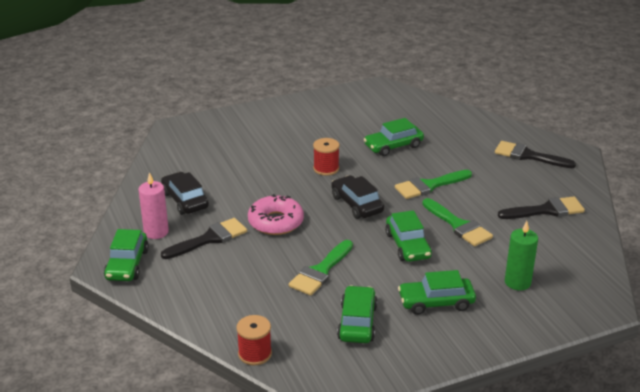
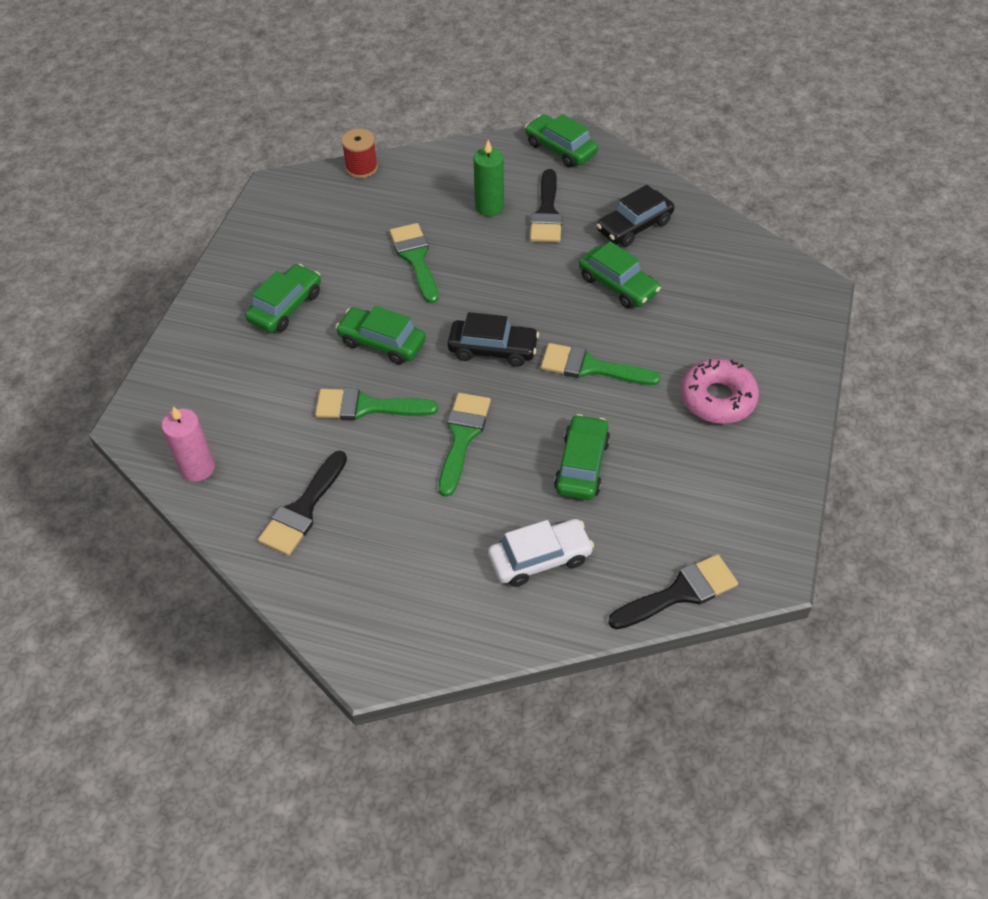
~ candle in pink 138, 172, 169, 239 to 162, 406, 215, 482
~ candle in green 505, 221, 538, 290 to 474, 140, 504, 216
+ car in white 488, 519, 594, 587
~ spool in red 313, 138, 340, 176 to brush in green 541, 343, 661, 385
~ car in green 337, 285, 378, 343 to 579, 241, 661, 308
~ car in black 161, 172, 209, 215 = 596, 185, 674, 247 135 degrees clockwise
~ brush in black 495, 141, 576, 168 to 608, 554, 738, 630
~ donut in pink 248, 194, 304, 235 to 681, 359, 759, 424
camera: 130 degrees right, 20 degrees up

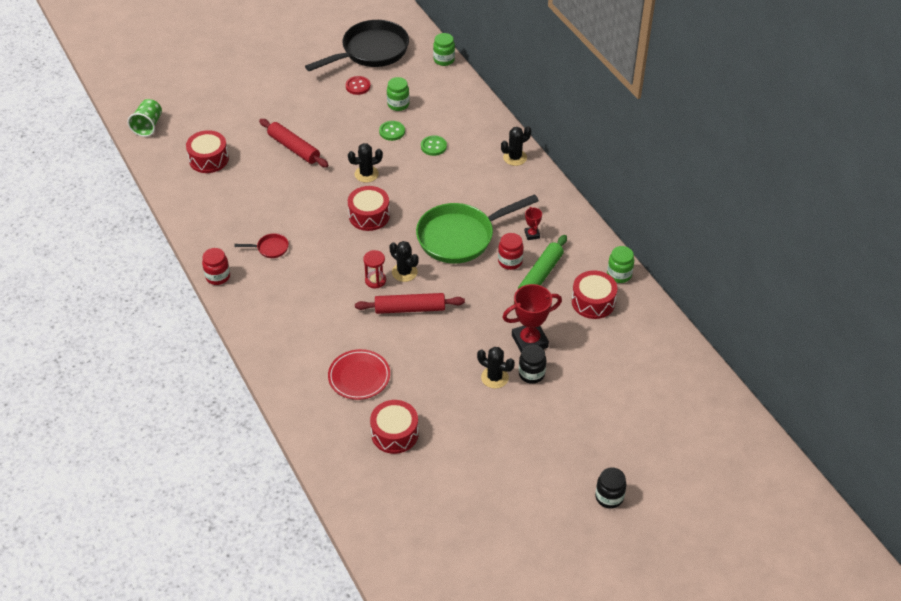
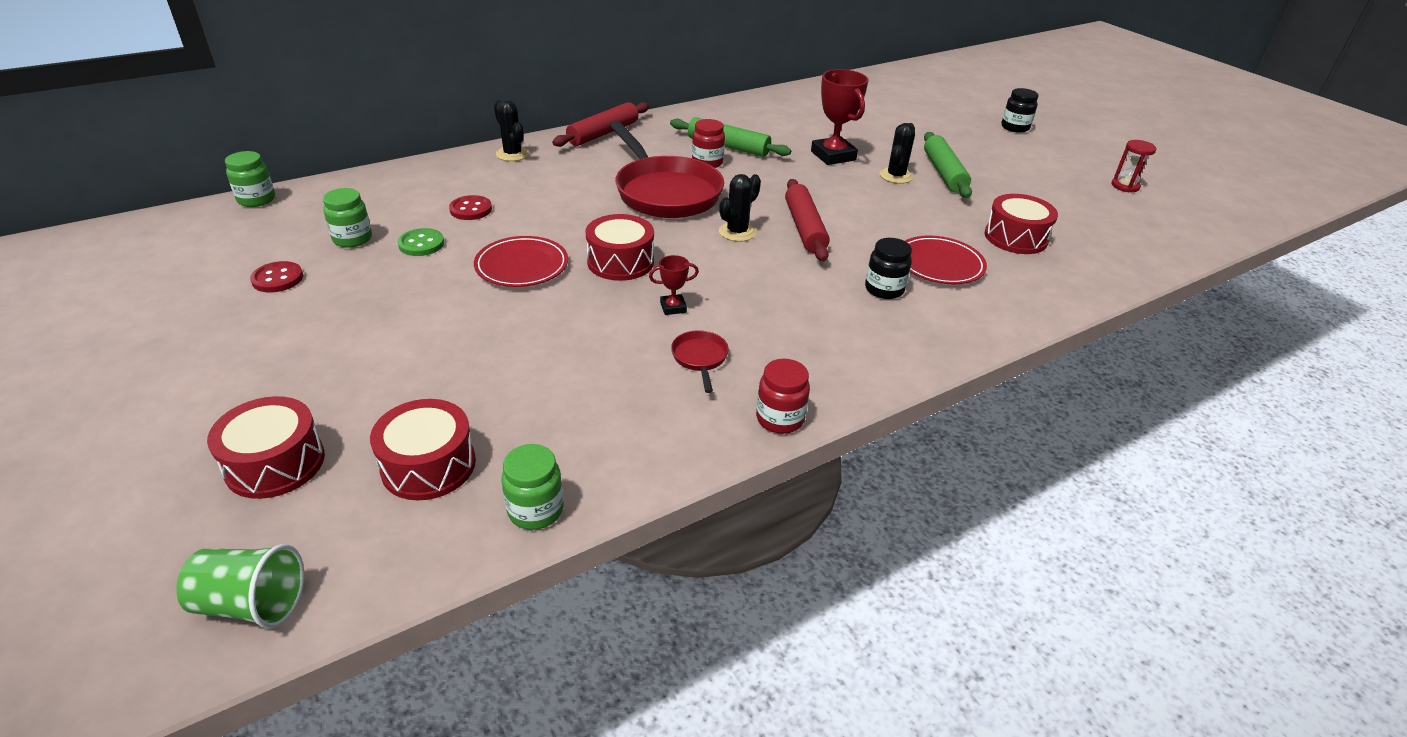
~ drum in red 572, 270, 617, 319 to 207, 396, 325, 499
~ button in green 421, 135, 447, 156 to button in red 449, 195, 492, 220
~ cactus in black 348, 143, 383, 183 to plate in red 474, 236, 568, 287
~ jar in green 607, 246, 634, 283 to 501, 444, 564, 530
~ rolling pin in red 259, 119, 329, 167 to 552, 102, 649, 147
~ pan in green 416, 194, 539, 264 to pan in red 609, 121, 724, 218
~ trophy in red 525, 207, 542, 240 to 649, 255, 699, 315
~ jar in black 519, 345, 546, 384 to 865, 238, 912, 299
+ rolling pin in green 924, 132, 972, 198
~ hourglass in red 363, 250, 386, 288 to 1111, 140, 1157, 192
- pan in black 305, 20, 409, 71
camera: 95 degrees left, 10 degrees down

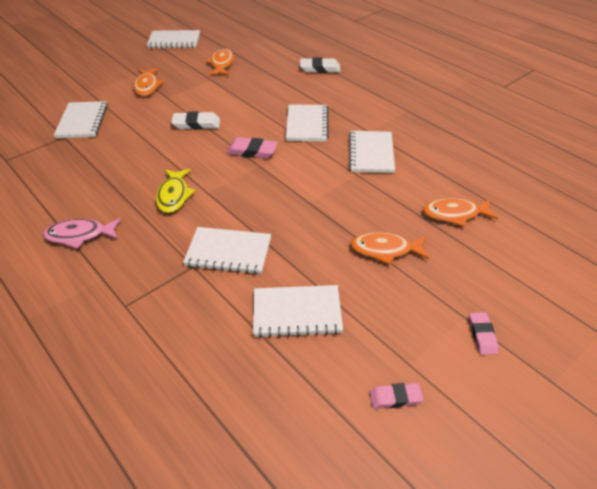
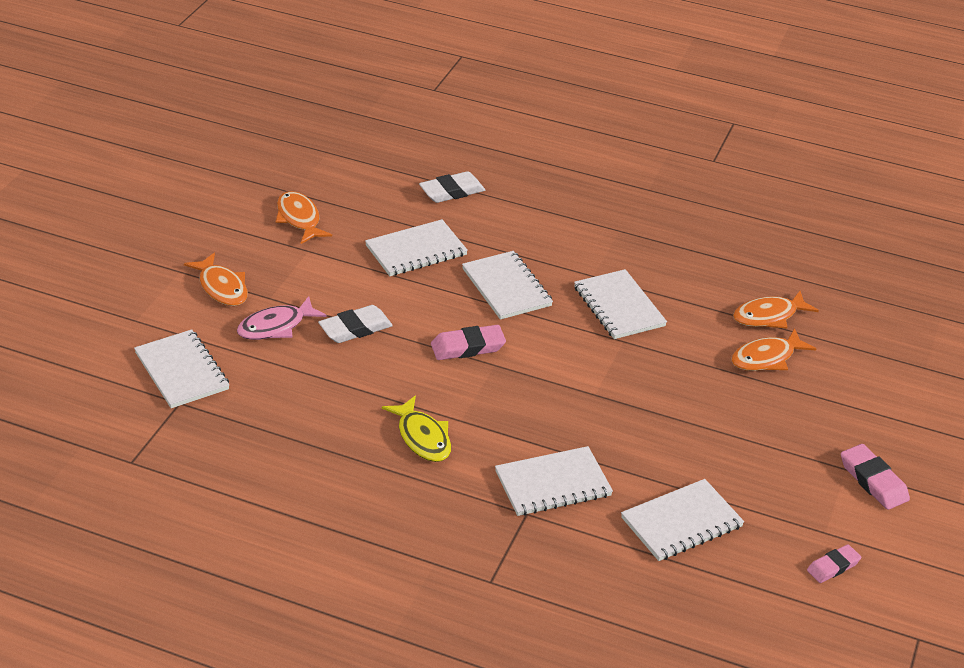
~ fish in pink 43, 218, 121, 249 to 237, 296, 327, 340
~ notebook in white 147, 30, 200, 48 to 365, 219, 468, 276
~ fish in orange 351, 232, 429, 265 to 733, 291, 819, 328
~ eraser in pink 469, 312, 498, 355 = 841, 444, 910, 510 x1.51
camera: 30 degrees left, 5 degrees down

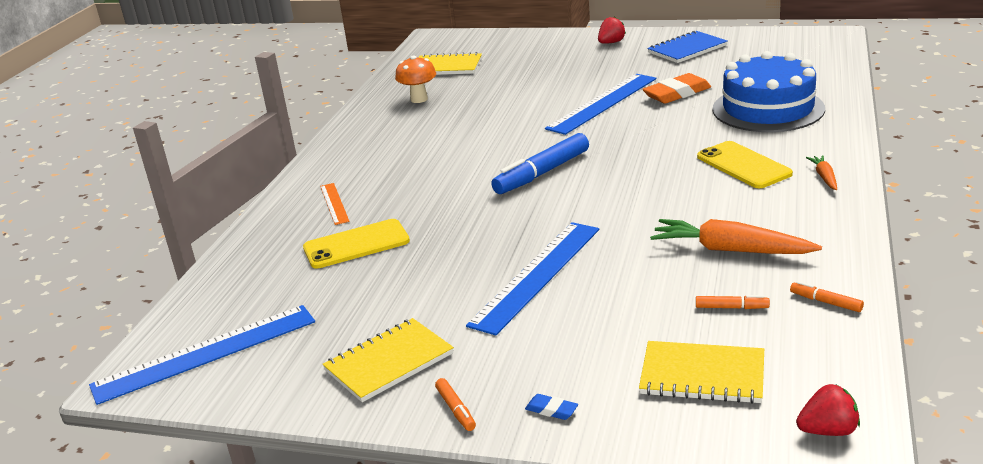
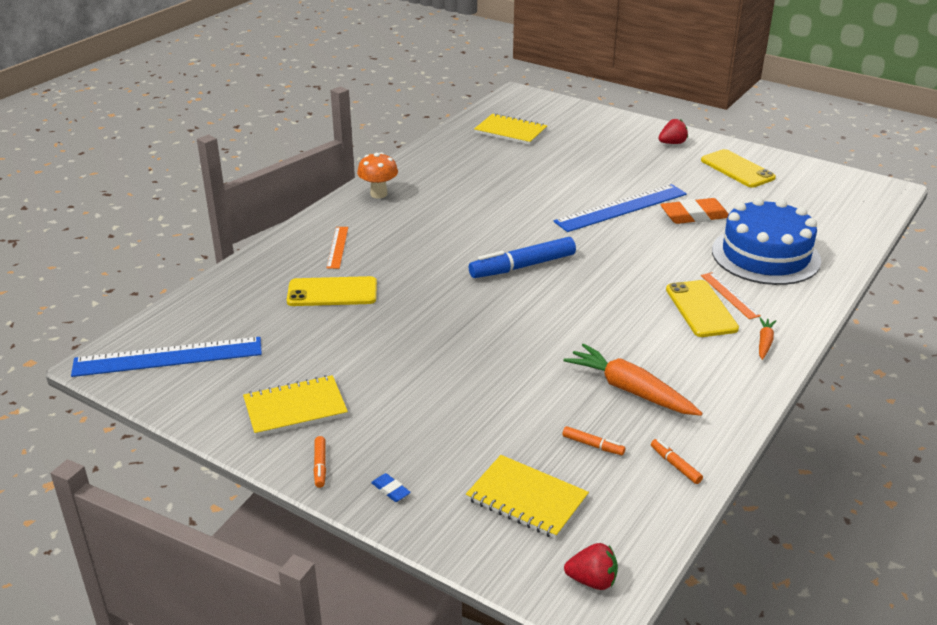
~ mushroom in orange 395, 55, 436, 103 to 357, 152, 398, 198
~ notebook in blue 647, 30, 728, 63 to phone in yellow 701, 149, 776, 188
+ ruler in orange 701, 272, 761, 319
- ruler in blue 466, 222, 599, 335
camera: 15 degrees right, 5 degrees up

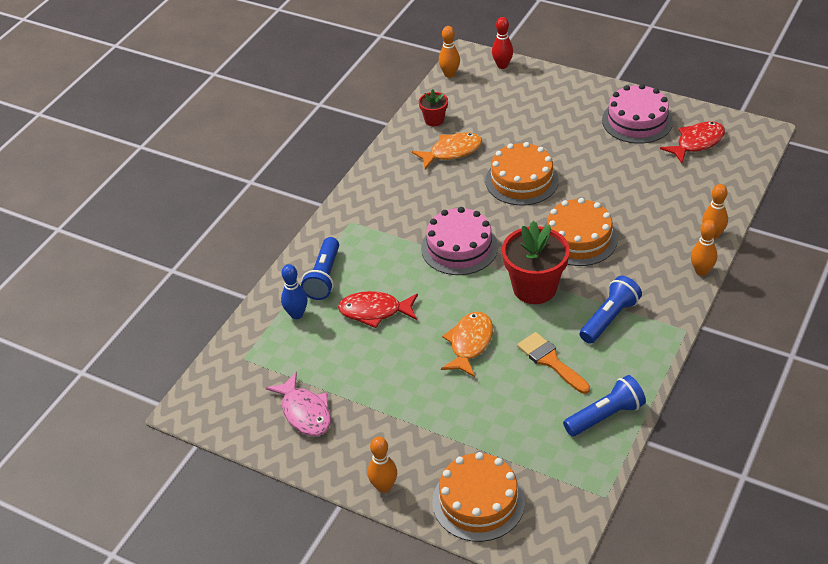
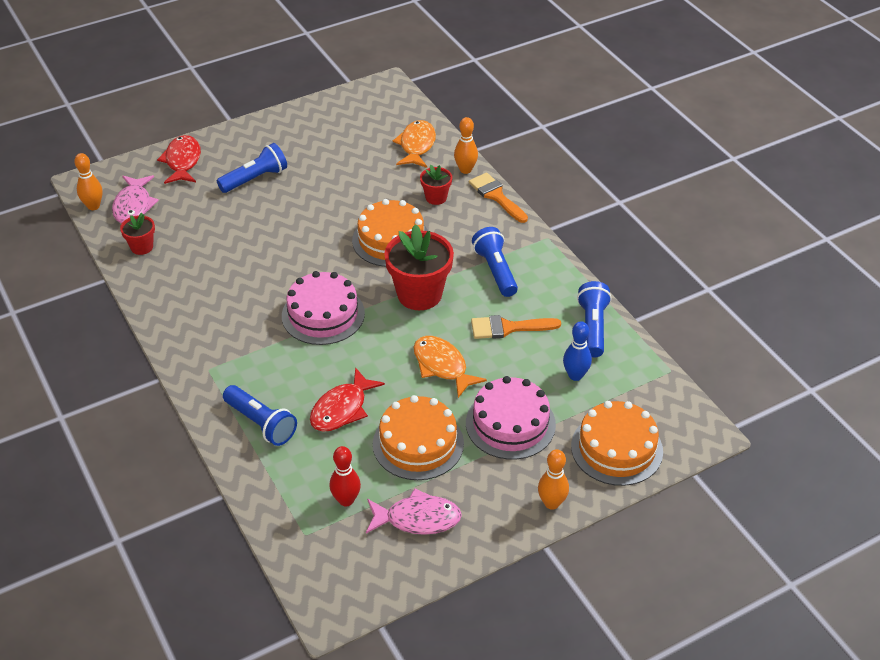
+ fish in pink 112, 175, 159, 224
~ fish in red 660, 121, 725, 163 to 157, 135, 201, 184
+ flashlight in blue 217, 143, 287, 193
~ bowling pin in red 492, 17, 513, 69 to 329, 446, 361, 507
~ cake in orange 485, 142, 559, 205 to 373, 395, 464, 480
~ fish in orange 412, 132, 482, 169 to 393, 120, 436, 168
+ flower pot in red 420, 164, 452, 205
~ cake in pink 602, 84, 673, 144 to 466, 376, 556, 460
~ bowling pin in orange 691, 220, 717, 276 to brush in orange 469, 173, 528, 223
~ bowling pin in blue 281, 264, 307, 319 to 563, 321, 592, 381
camera: 60 degrees left, 0 degrees up

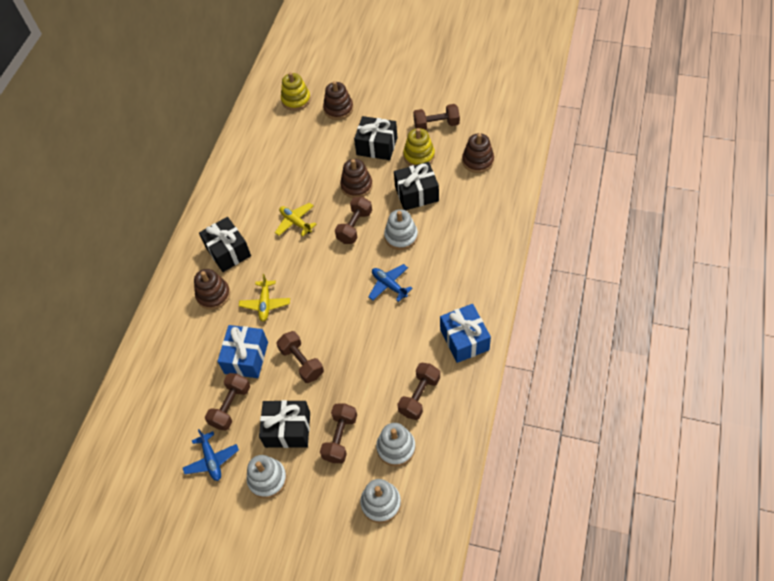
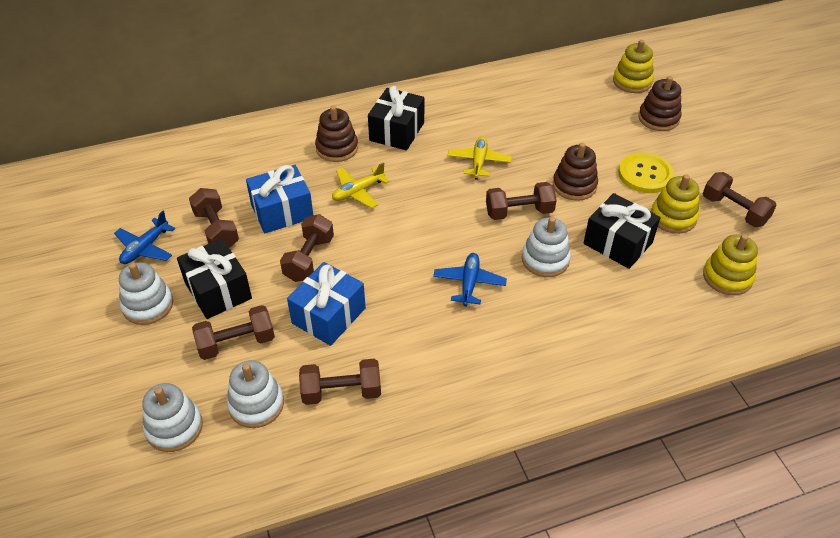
~ dumbbell in brown 205, 373, 250, 431 = 189, 188, 239, 248 75 degrees clockwise
~ gift in blue 440, 304, 491, 363 to 287, 262, 366, 346
~ gift in black 354, 116, 397, 160 to button in yellow 618, 152, 674, 193
~ stacking toy in brown 462, 133, 494, 173 to stacking toy in yellow 703, 234, 758, 295
camera: 50 degrees right, 10 degrees down

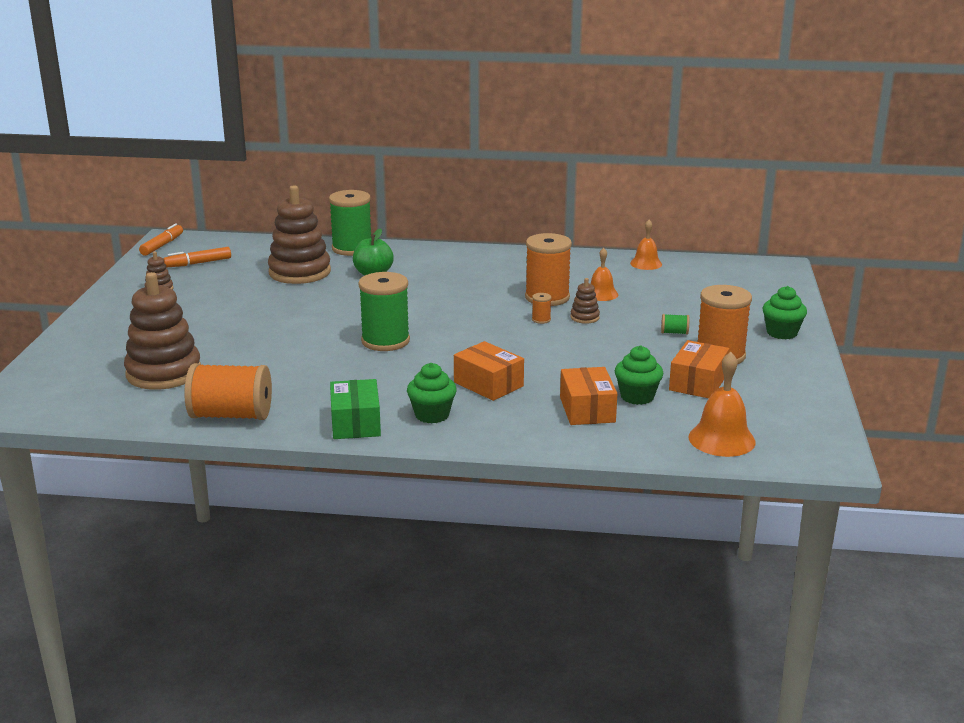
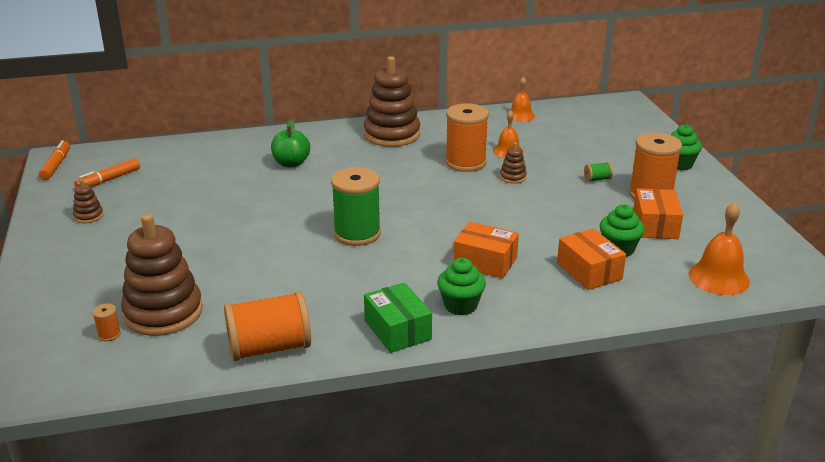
~ spool in orange 532, 293, 552, 324 to 92, 304, 121, 341
~ stacking toy in brown 268, 185, 331, 284 to 364, 56, 420, 147
- spool in green 329, 190, 371, 256
camera: 20 degrees left, 5 degrees up

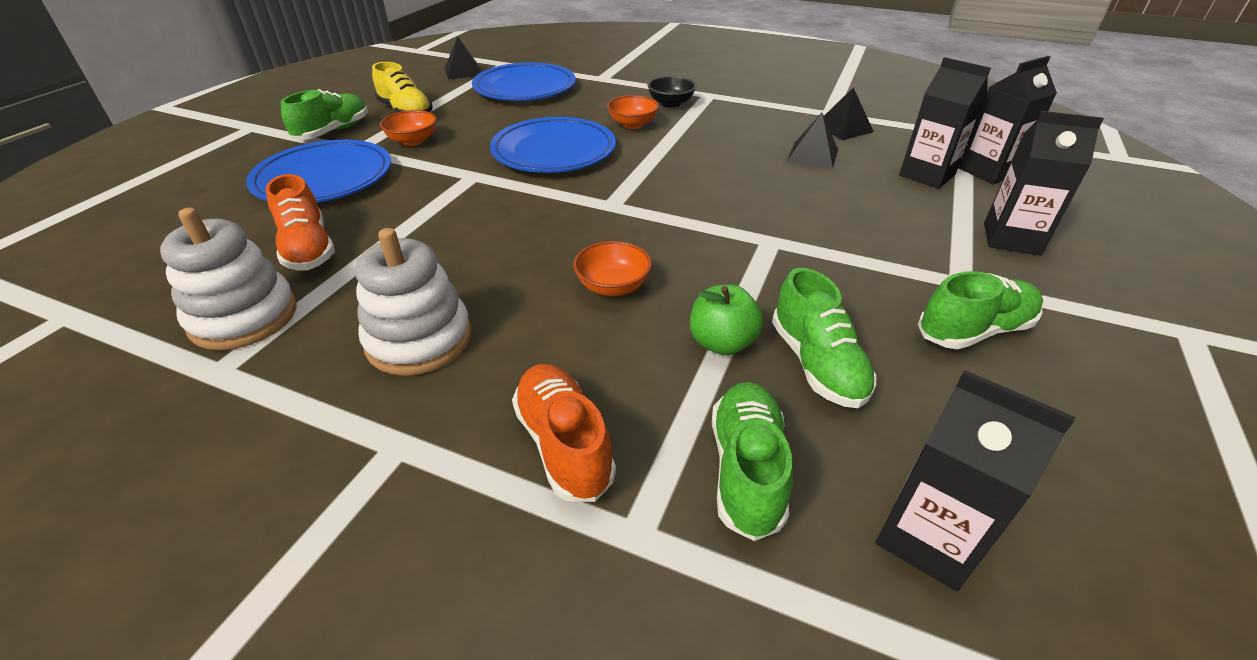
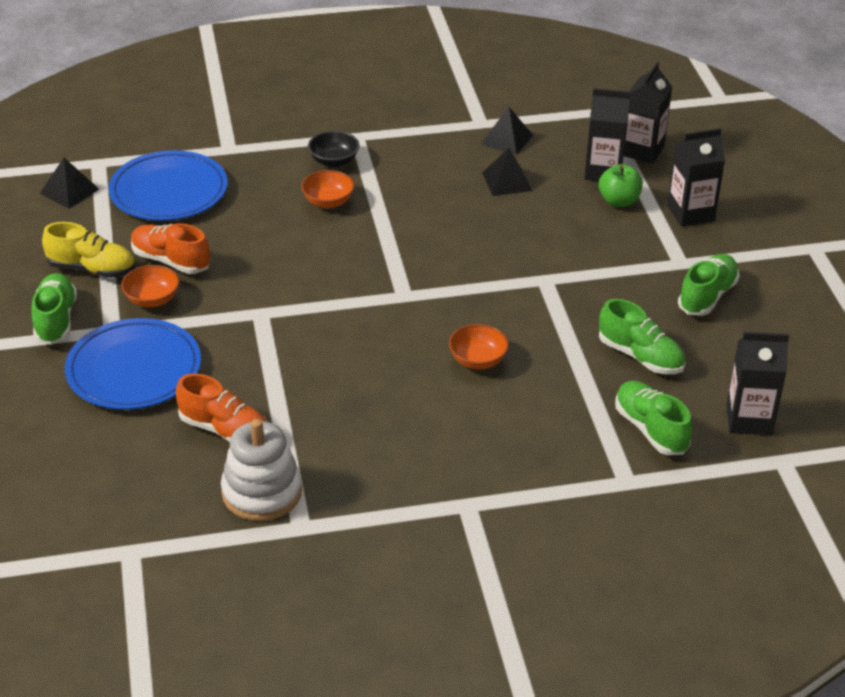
~ shoe in orange 512, 364, 616, 502 to 131, 223, 210, 274
~ apple in green 690, 285, 763, 355 to 599, 164, 643, 207
- stacking toy in white 355, 228, 472, 376
- plate in blue 490, 117, 616, 173
camera: 35 degrees left, 0 degrees up

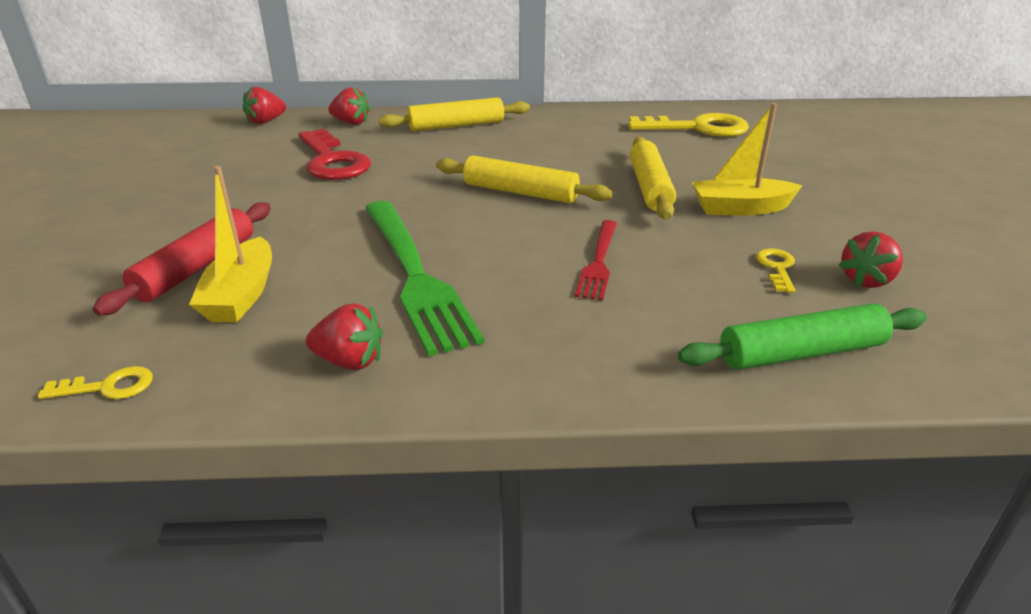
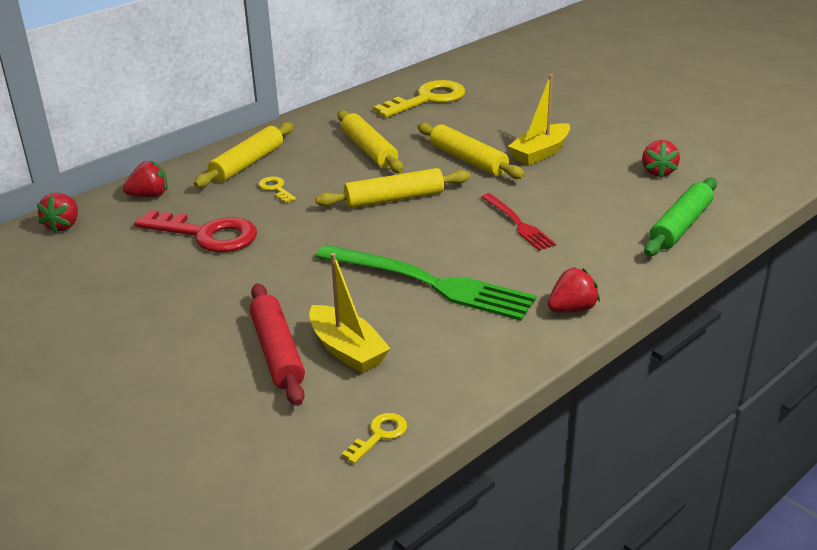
~ key in yellow 756, 248, 795, 293 to 258, 176, 296, 203
+ rolling pin in yellow 338, 110, 404, 173
~ strawberry in red 306, 303, 383, 370 to 548, 267, 600, 313
camera: 40 degrees left, 0 degrees up

